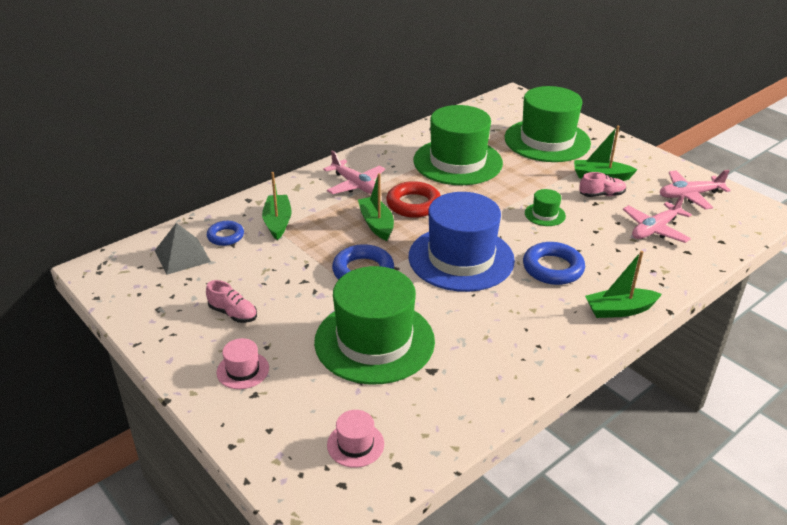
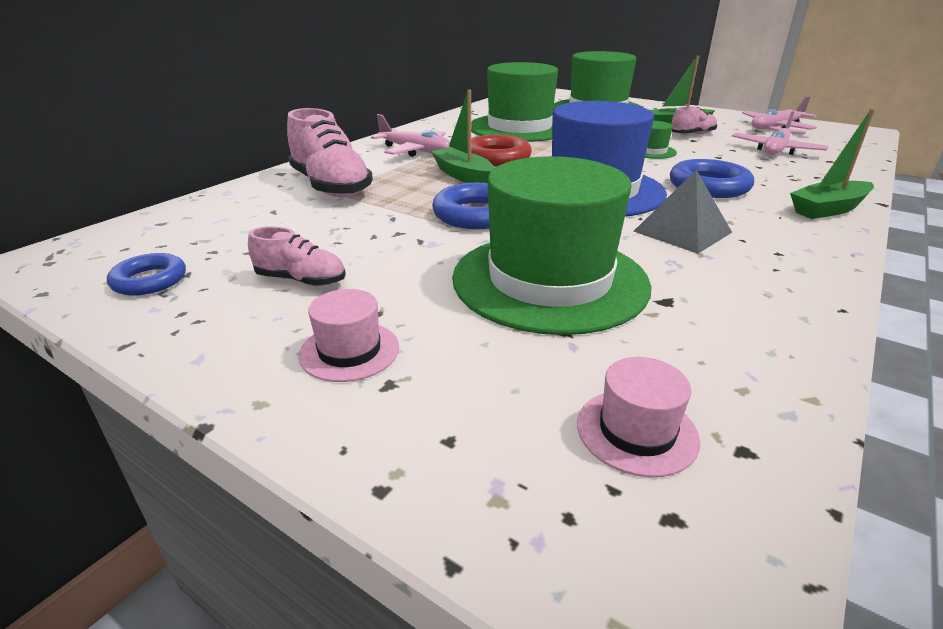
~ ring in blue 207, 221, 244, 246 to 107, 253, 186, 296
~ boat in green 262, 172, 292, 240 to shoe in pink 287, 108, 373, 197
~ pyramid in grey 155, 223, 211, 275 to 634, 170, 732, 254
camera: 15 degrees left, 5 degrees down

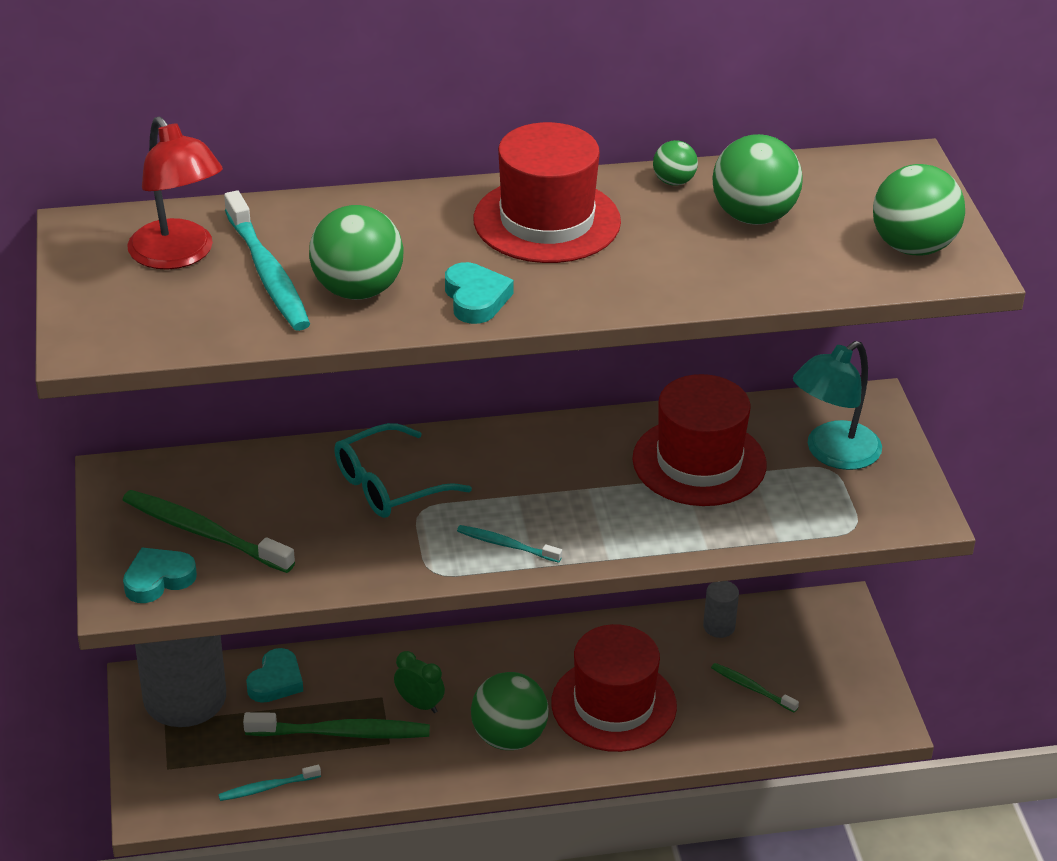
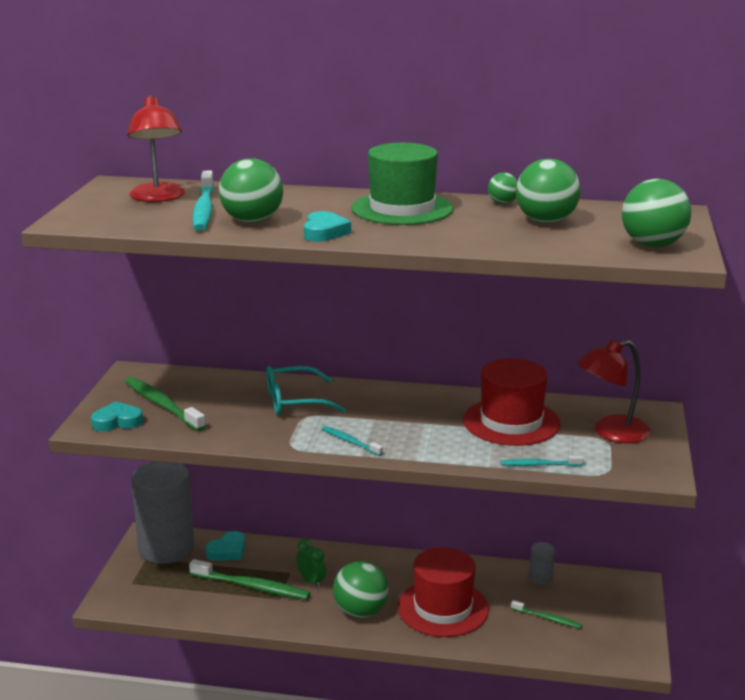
~ hat in red 473, 122, 621, 263 to hat in green 351, 143, 453, 225
~ toothbrush in turquoise 218, 765, 321, 801 to 501, 455, 584, 466
~ toothbrush in green 711, 663, 799, 713 = 511, 600, 582, 629 150 degrees clockwise
~ lamp in turquoise 793, 341, 882, 470 to lamp in red 578, 340, 651, 443
camera: 20 degrees right, 15 degrees down

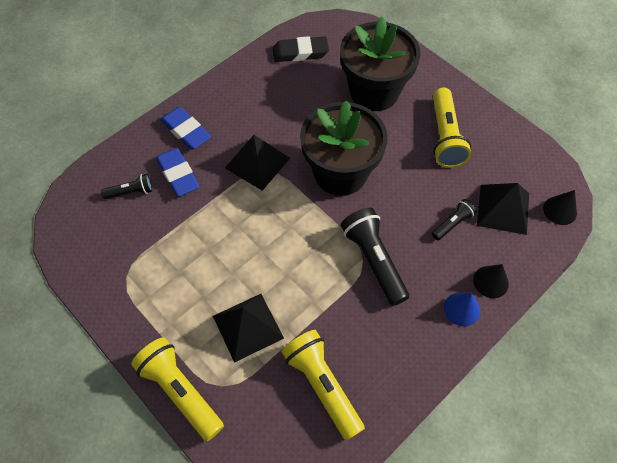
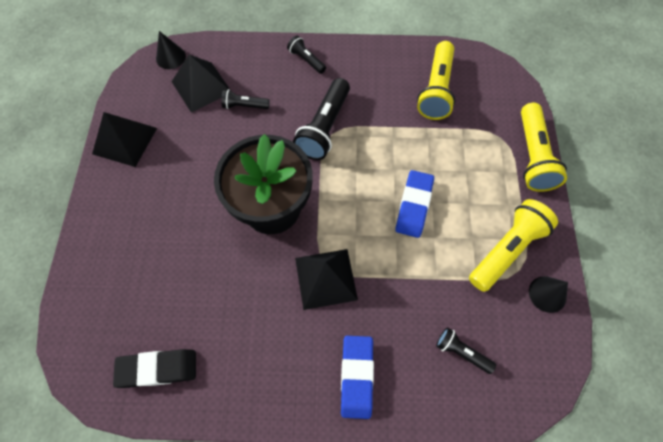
~ pyramid in black 213, 294, 284, 363 to 92, 112, 157, 167
~ eraser in black 273, 36, 329, 62 = 113, 349, 196, 388 45 degrees counterclockwise
~ cone in blue 444, 292, 480, 326 to flashlight in black 287, 36, 326, 74
~ eraser in blue 156, 148, 200, 197 to 395, 170, 434, 238
~ flashlight in yellow 433, 87, 471, 168 to 469, 199, 558, 292
~ cone in black 473, 264, 509, 298 to 529, 276, 568, 313
- flower pot in black 340, 17, 421, 111
camera: 135 degrees left, 5 degrees up

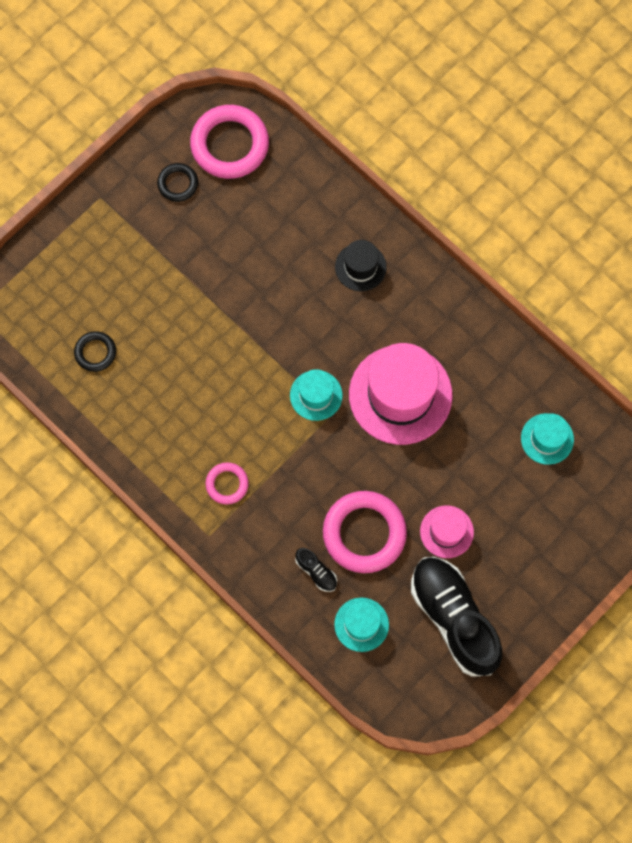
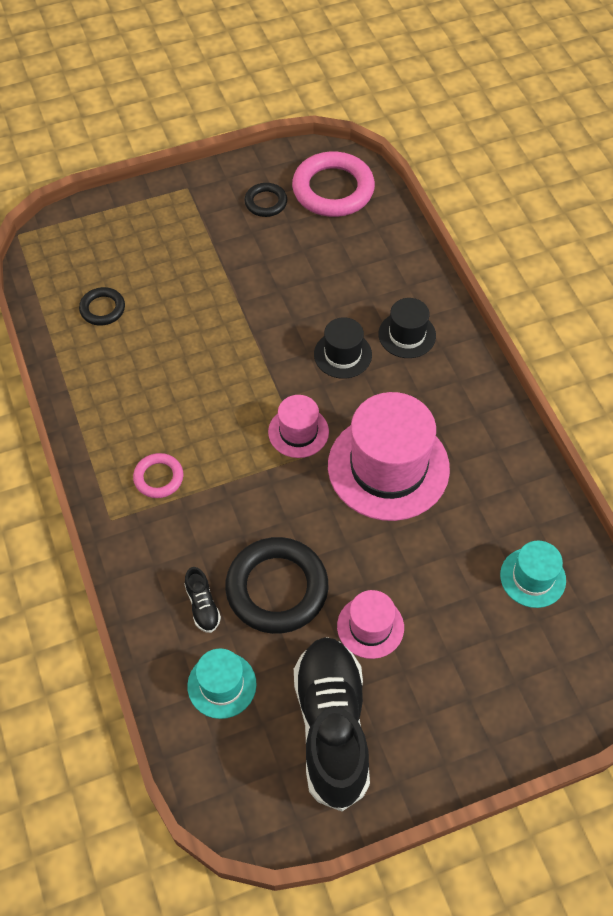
~ ring in pink 323, 491, 407, 573 to ring in black 225, 537, 328, 634
~ hat in turquoise 290, 369, 343, 421 to hat in pink 268, 395, 329, 458
+ hat in black 314, 317, 372, 379
camera: 25 degrees right, 15 degrees down

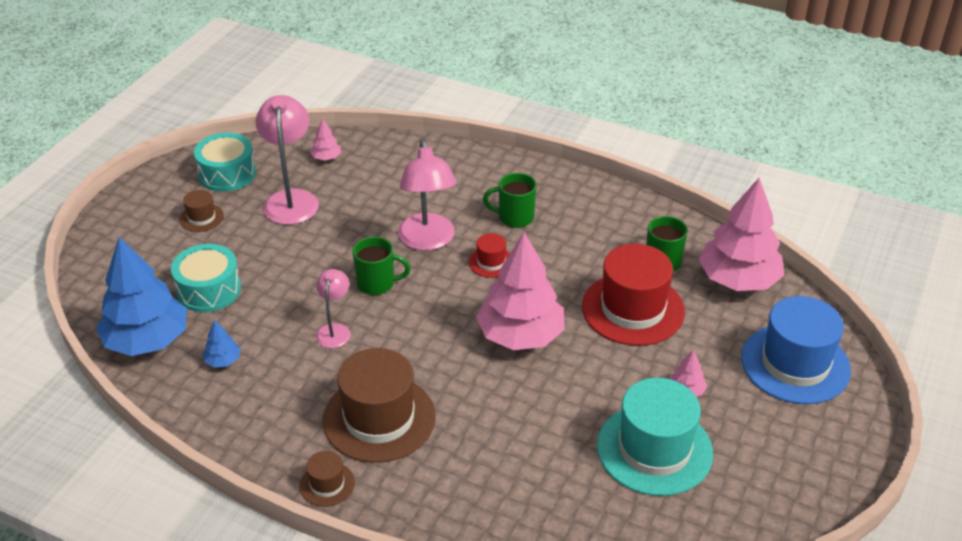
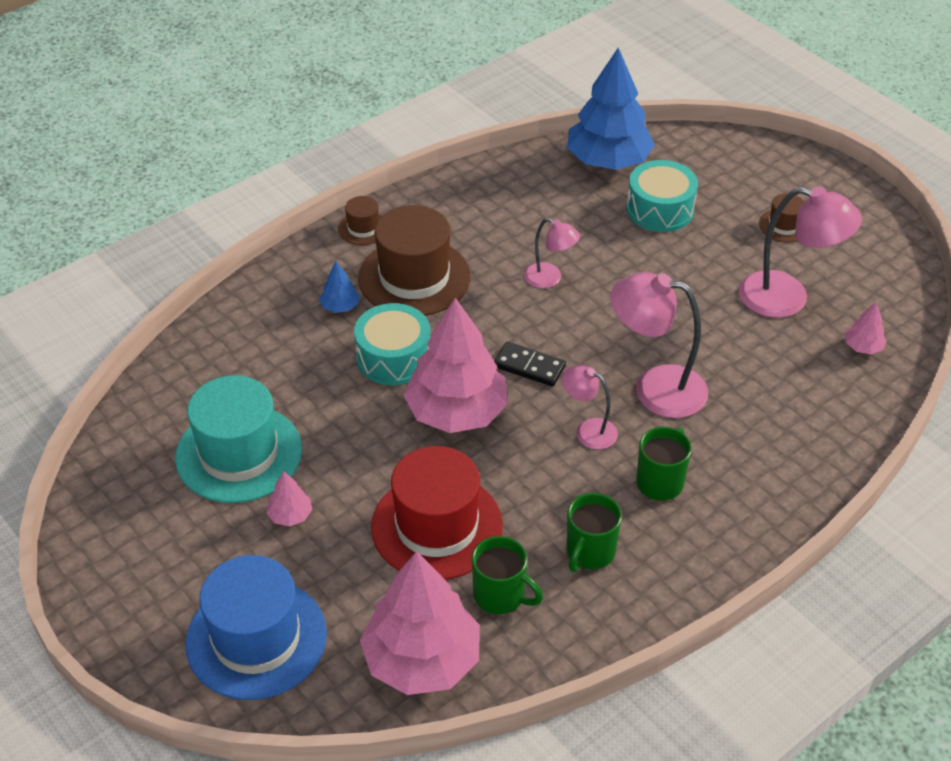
~ tree in blue 203, 320, 241, 367 to 319, 262, 359, 313
~ drum in turquoise 194, 133, 256, 192 to 354, 303, 430, 385
+ domino in black 494, 342, 566, 387
~ hat in red 469, 233, 510, 278 to lamp in pink 562, 365, 618, 450
~ mug in green 353, 237, 411, 295 to 566, 493, 622, 572
camera: 115 degrees right, 5 degrees up

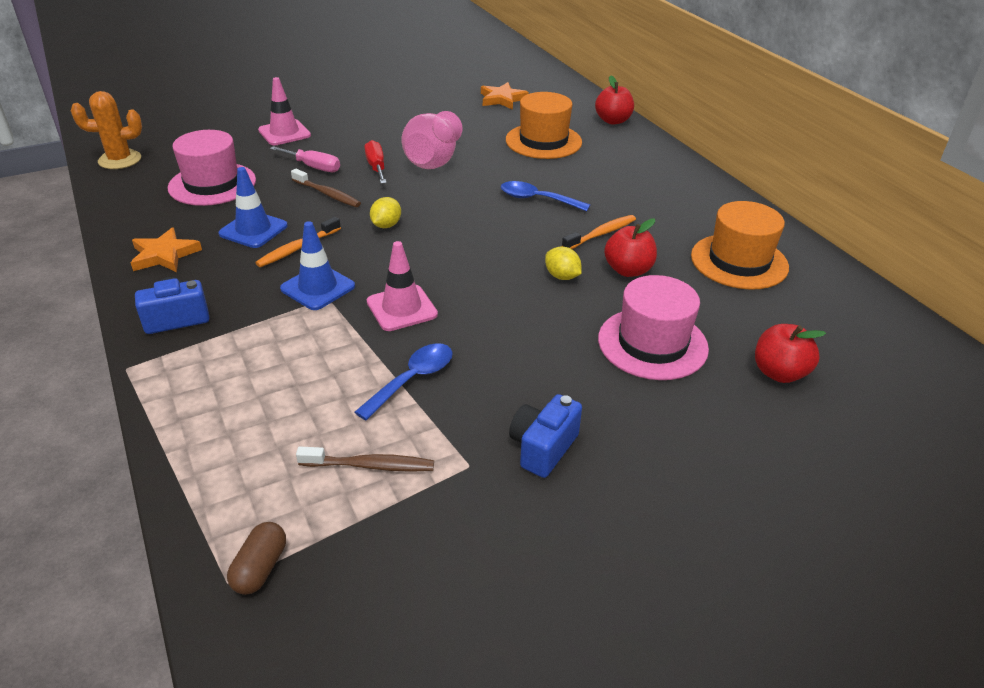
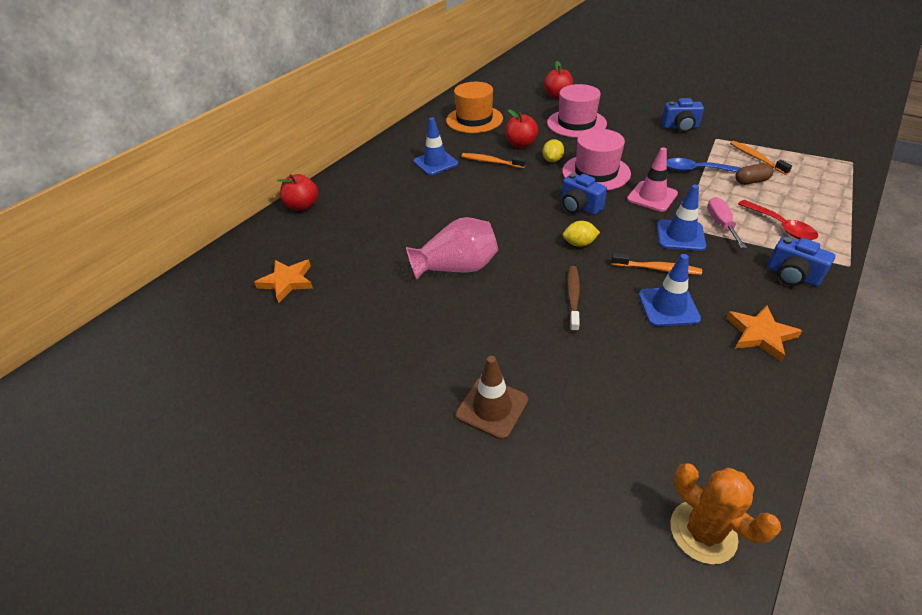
+ traffic cone in blue 413, 117, 458, 175
~ traffic cone in pink 258, 77, 311, 145 to traffic cone in brown 456, 356, 528, 440
+ camera in blue 561, 173, 607, 215
~ hat in pink 168, 130, 256, 206 to 562, 129, 631, 191
~ screwdriver in pink 270, 146, 340, 172 to 707, 197, 746, 248
~ toothbrush in brown 296, 447, 434, 472 to toothbrush in orange 730, 141, 792, 175
~ capsule in brown 227, 522, 286, 595 to 735, 163, 774, 185
+ spoon in red 738, 200, 818, 240
- screwdriver in red 364, 140, 387, 184
- spoon in blue 501, 181, 590, 211
- hat in orange 506, 92, 582, 159
camera: 115 degrees left, 5 degrees up

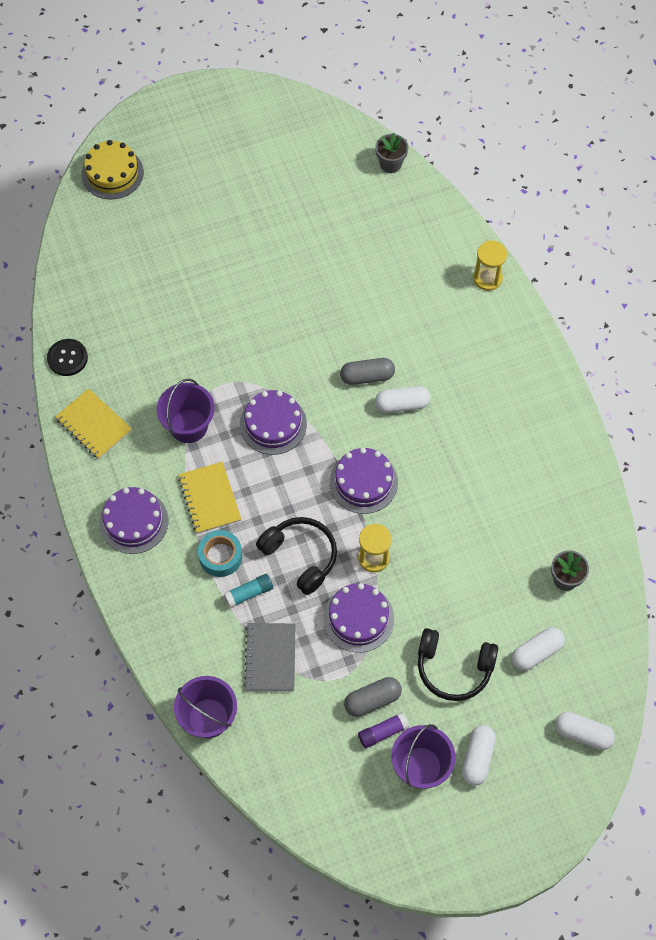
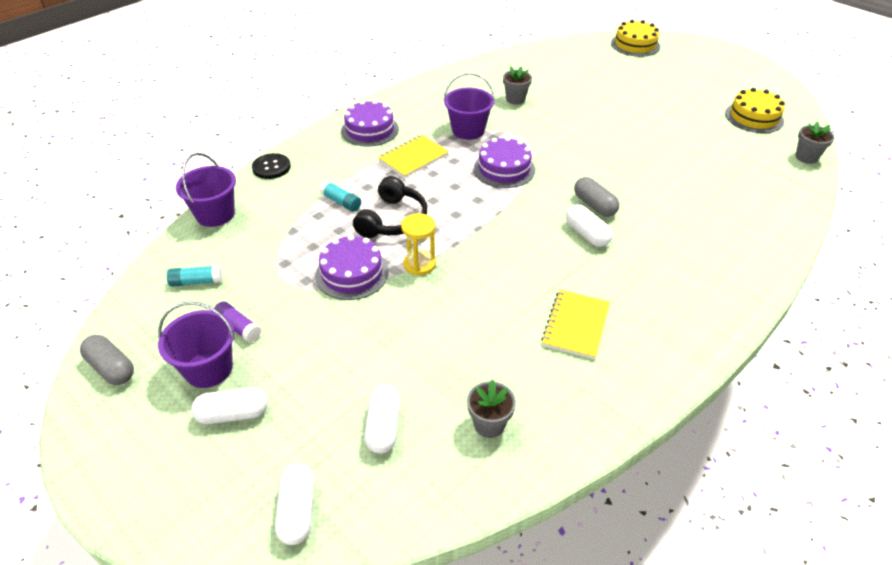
~ capsule in grey 344, 677, 402, 717 to 80, 335, 134, 385
+ glue stick in turquoise 167, 265, 222, 287
~ button in black 47, 339, 88, 376 to 252, 153, 291, 179
~ capsule in white 511, 627, 565, 671 = 364, 384, 400, 454 60 degrees clockwise
+ flower pot in grey 503, 66, 532, 105
~ notebook in yellow 55, 388, 132, 459 to 541, 290, 610, 359
+ cake in yellow 725, 88, 785, 133
- tape in turquoise 198, 530, 242, 577
- notebook in grey 244, 623, 295, 691
- cake in purple 330, 448, 398, 514
- headphones in black 418, 628, 498, 701
- hourglass in yellow 473, 241, 507, 291
camera: 65 degrees right, 20 degrees down

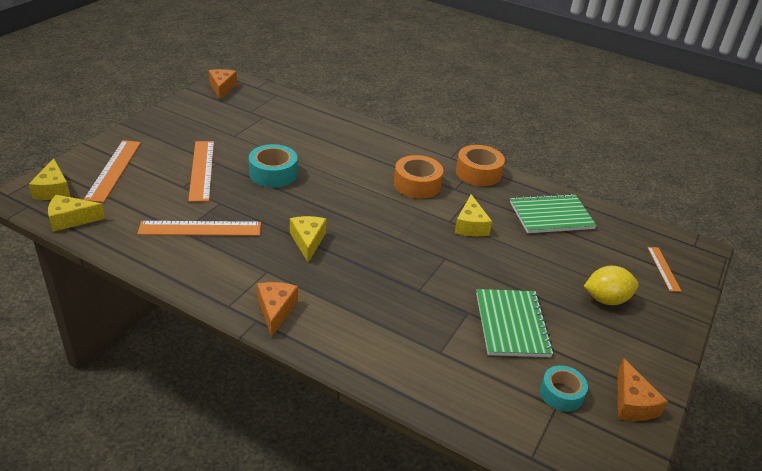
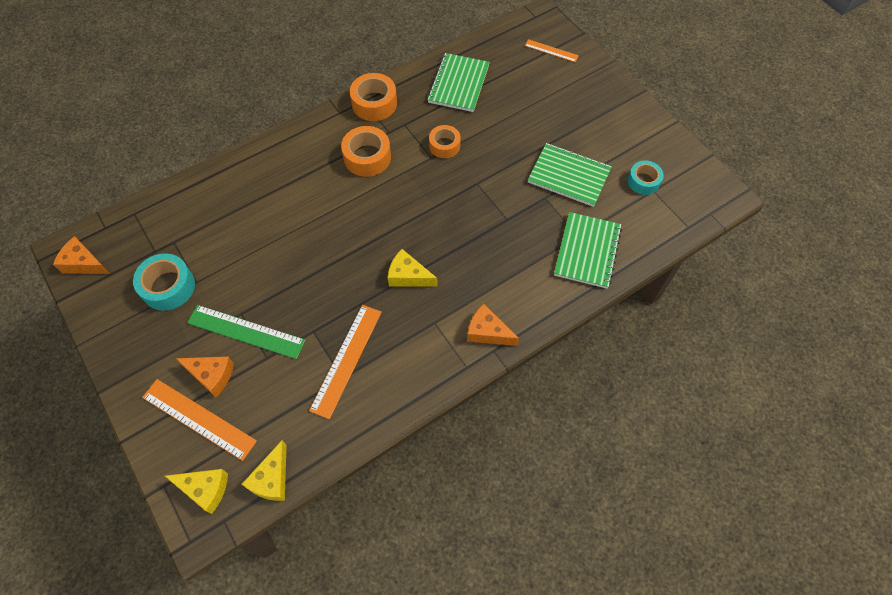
~ tape in turquoise 249, 144, 298, 188 to 133, 253, 195, 311
~ cheese in orange 617, 359, 668, 421 to 175, 356, 234, 397
~ ruler in orange 188, 141, 214, 202 to ruler in green 187, 305, 306, 359
~ cheese in yellow 455, 194, 492, 236 to tape in orange 429, 125, 461, 158
+ notebook in green 554, 212, 622, 289
- lemon in yellow 584, 266, 639, 305
camera: 60 degrees left, 25 degrees up

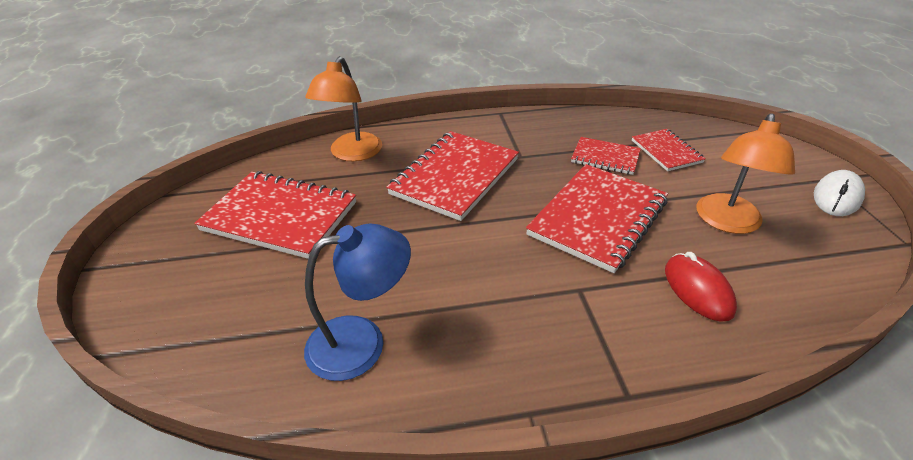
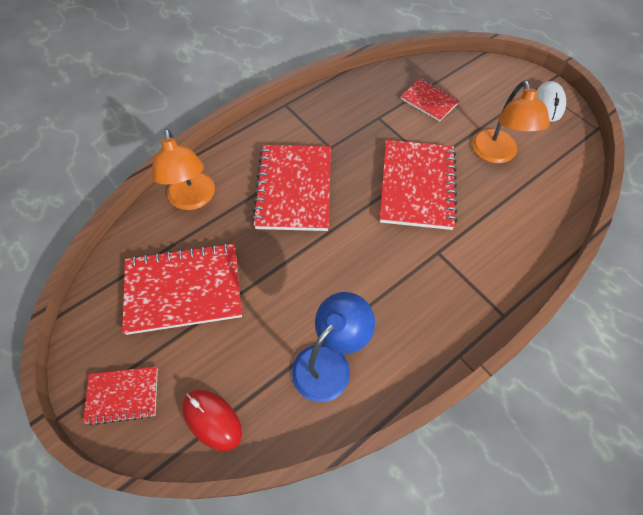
~ notebook in red 571, 137, 641, 175 to 83, 367, 158, 426
~ mouse in red 665, 252, 737, 322 to 182, 390, 242, 451
camera: 30 degrees left, 20 degrees up

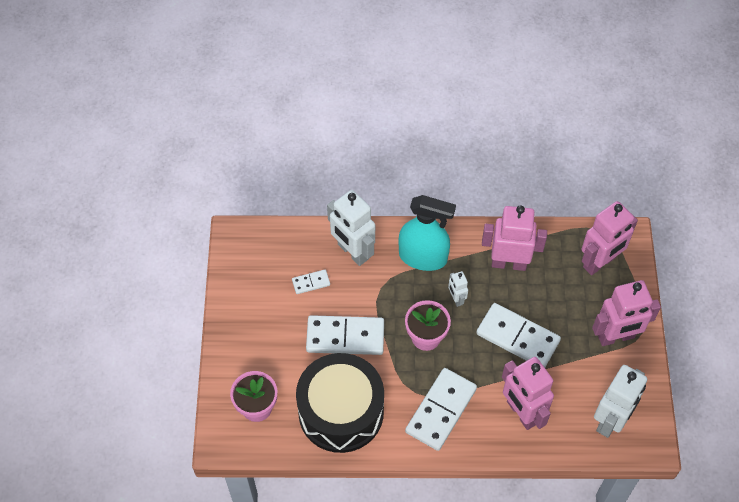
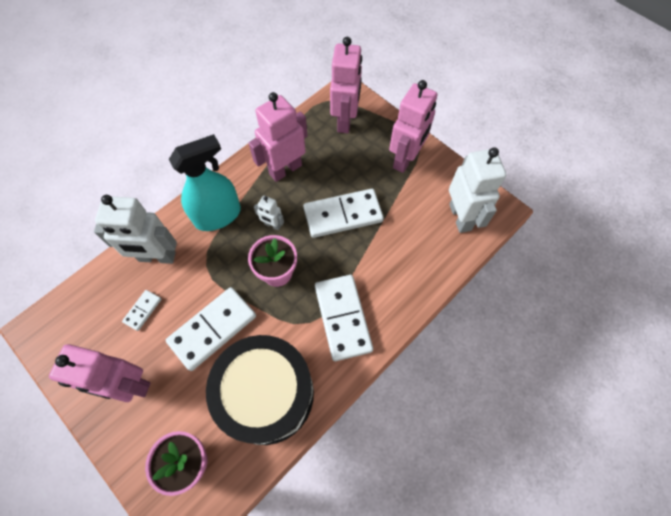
~ robot in pink 502, 357, 554, 430 to 49, 344, 151, 402
camera: 45 degrees left, 5 degrees up

